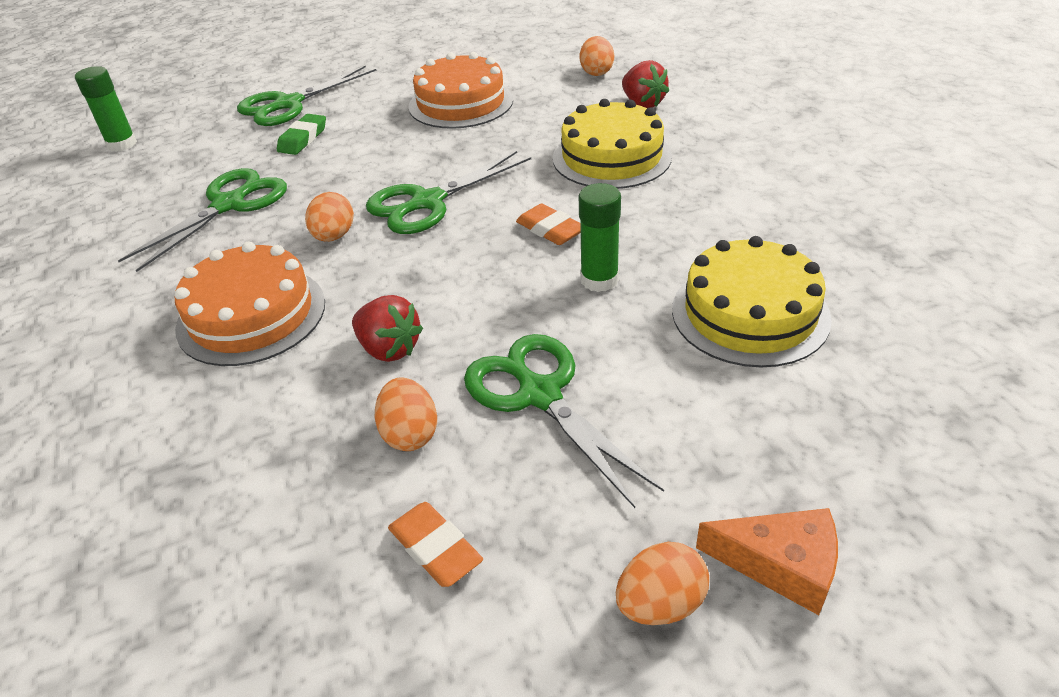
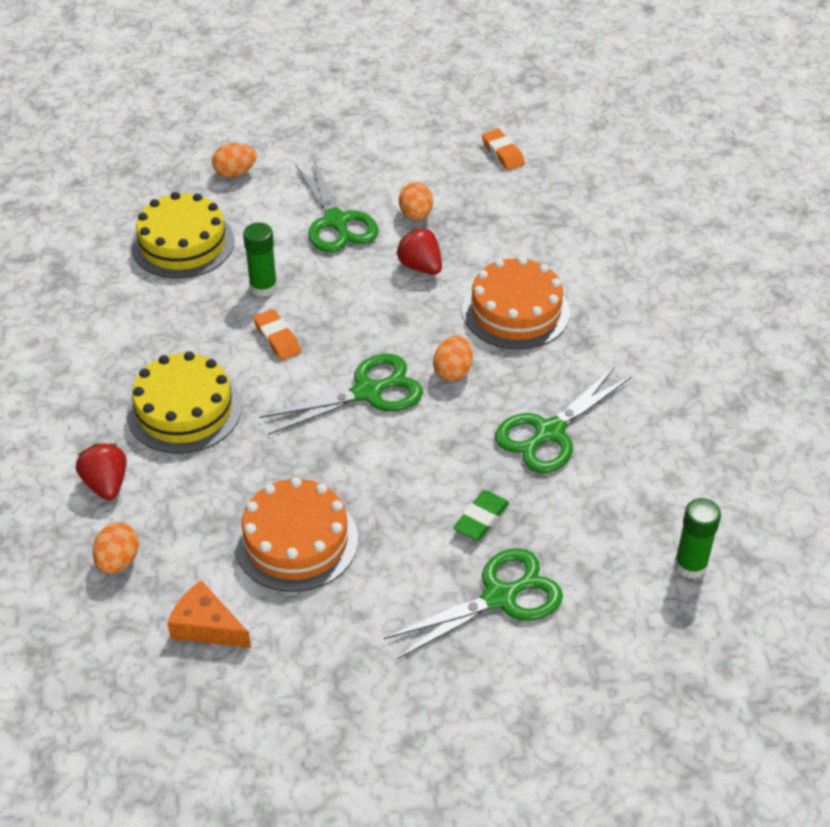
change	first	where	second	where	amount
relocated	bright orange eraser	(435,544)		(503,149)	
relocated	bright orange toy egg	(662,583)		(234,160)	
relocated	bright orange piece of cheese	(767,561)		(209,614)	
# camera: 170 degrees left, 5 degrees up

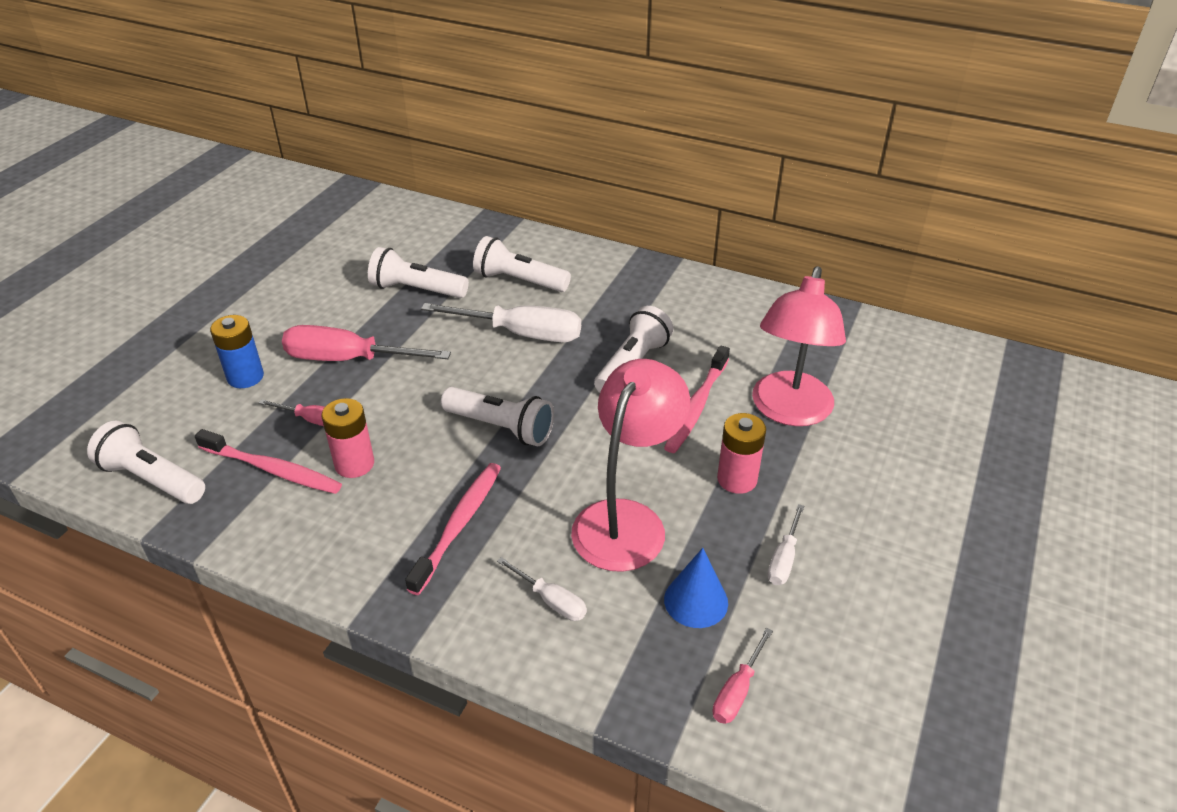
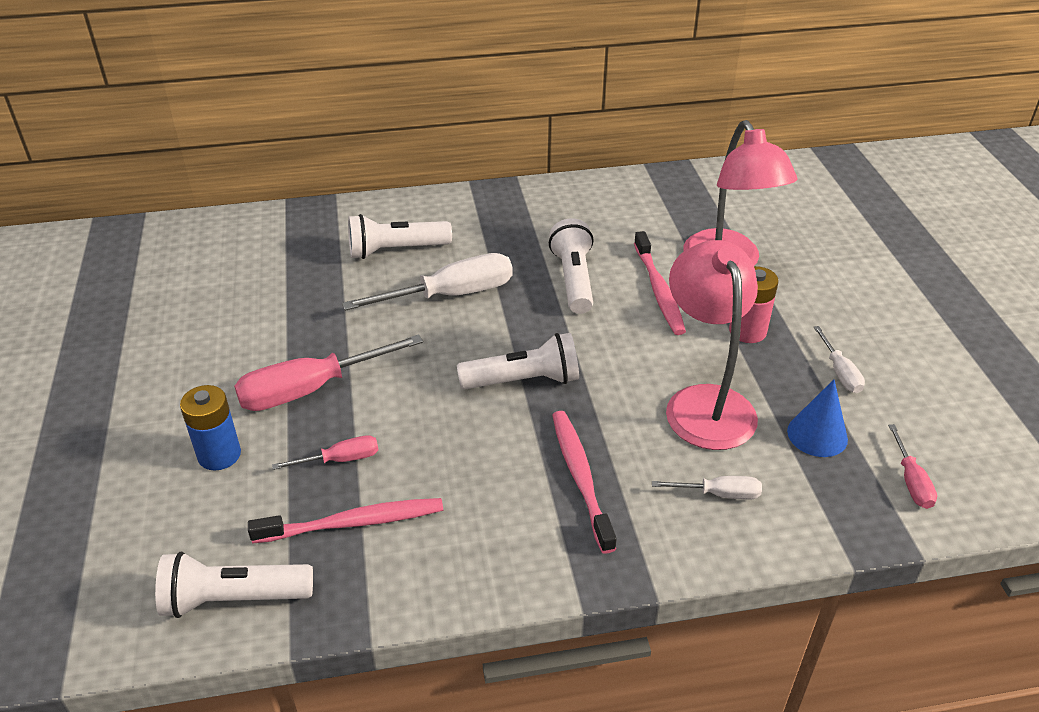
change	first	where	second	where	amount
missing	rosy AA battery	(347,438)			
missing	snow-white torch	(418,272)			
# camera: 35 degrees left, 0 degrees up

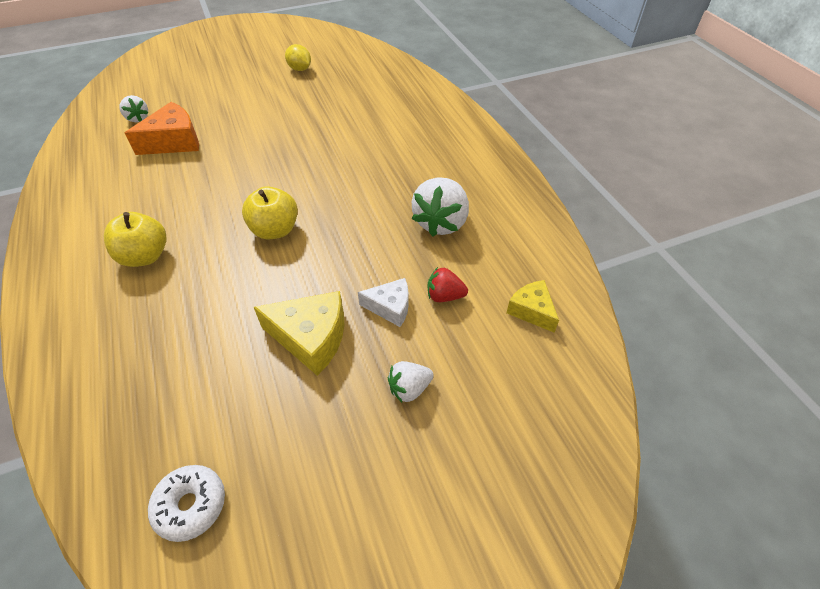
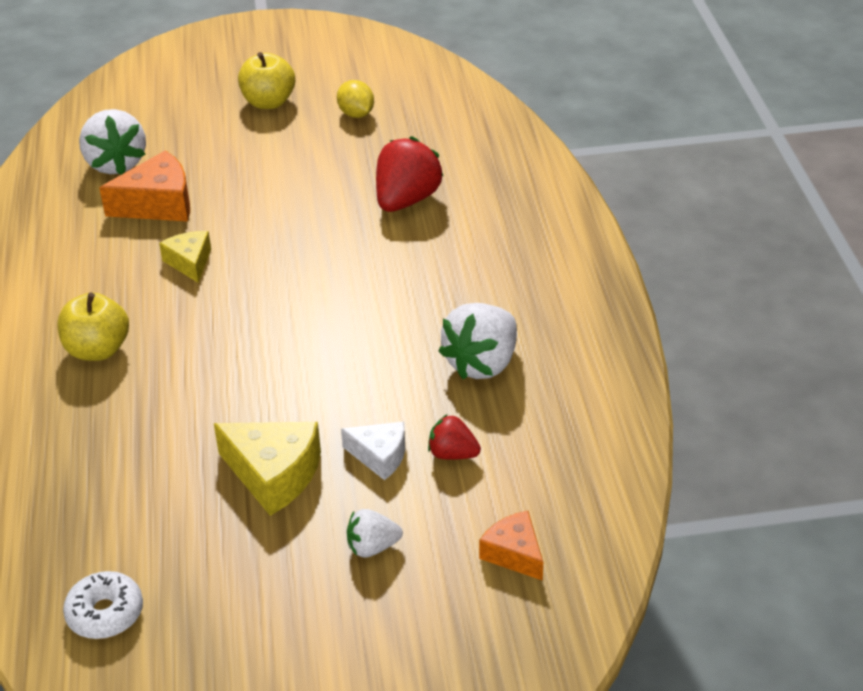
change	first	where	second	where	amount
size	snow-white toy strawberry	(134,108)		(112,142)	x1.83
relocated	golden apple	(270,212)		(266,80)	
relocated	golden piece of cheese	(532,306)		(185,257)	
appeared			crimson toy strawberry	(410,174)	
appeared			bright orange piece of cheese	(511,546)	
# camera: 15 degrees right, 10 degrees down

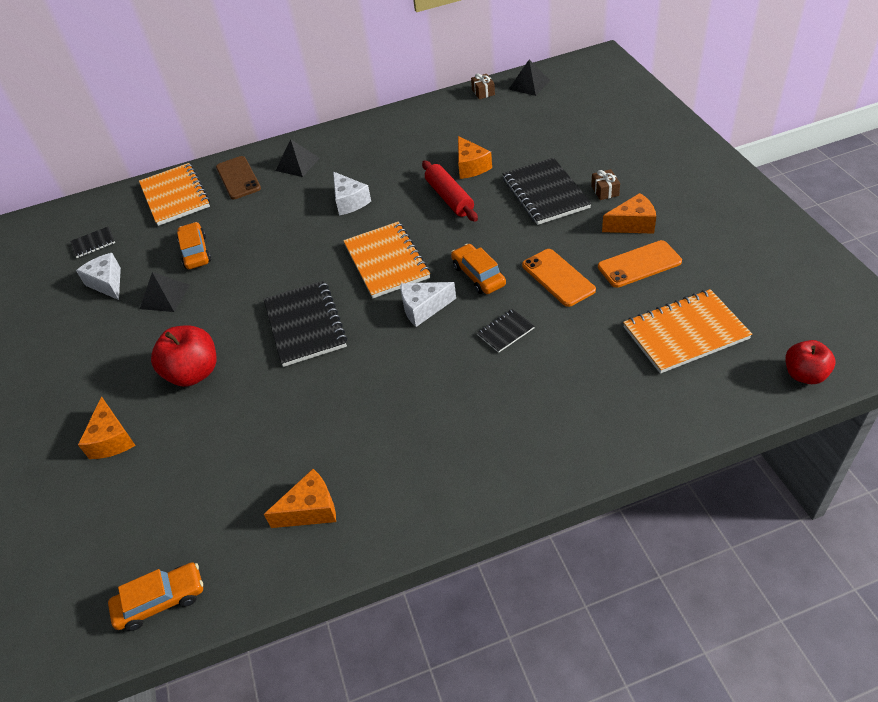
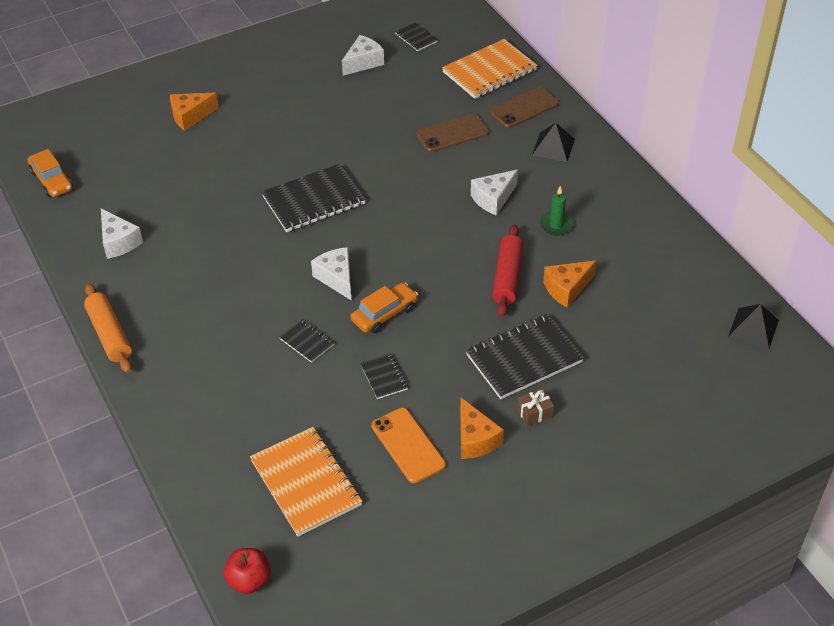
change	first	where	second	where	amount
missing	jet-black pyramid	(165,292)			
missing	crimson apple	(183,356)			
missing	bright orange toy car	(194,245)			
colour	bright orange piece of cheese	(300,498)	snow-white piece of cheese	(122,234)	
missing	bright orange notepad	(386,260)			
spun	crimson rolling pin	(450,191)		(507,270)	45 degrees counterclockwise
missing	dark brown present	(483,86)			
exchanged	bright orange smartphone	(559,278)	jet-black notepad	(384,376)	
appeared			bright orange rolling pin	(108,328)	
appeared			dark brown smartphone	(452,133)	
appeared			emerald pillar candle	(557,211)	
# camera: 75 degrees right, 0 degrees up

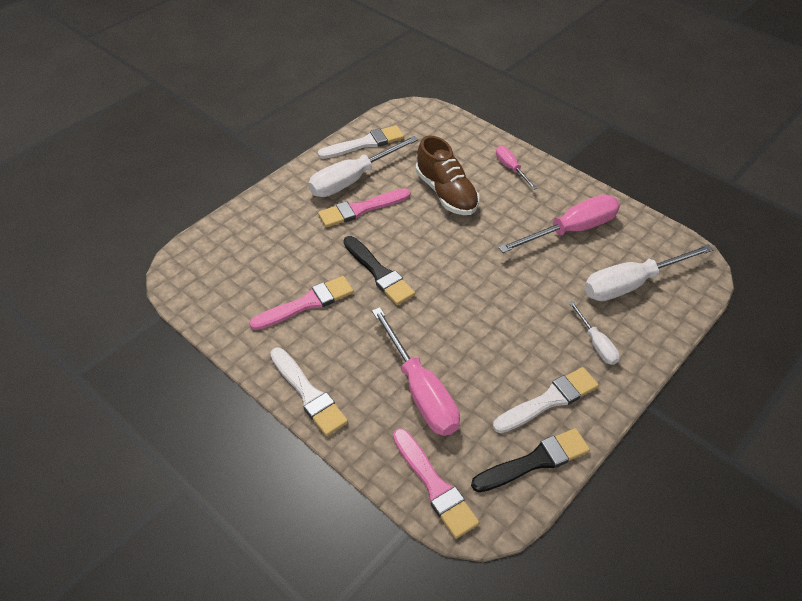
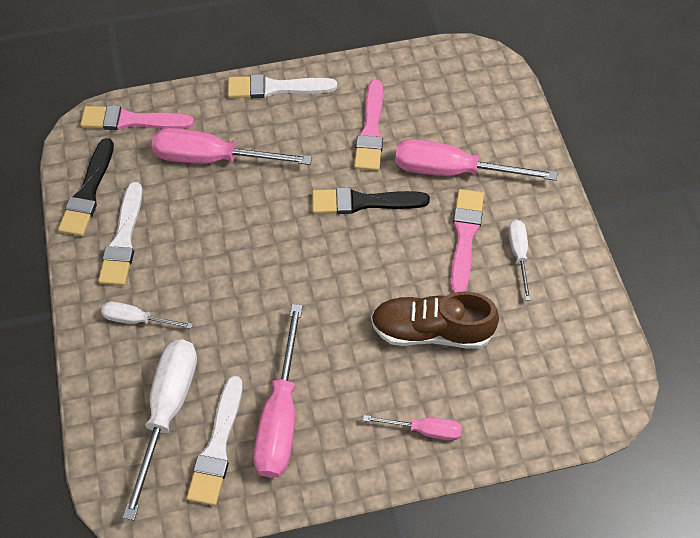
change	first	where	second	where	amount
size	snow-white flat screwdriver	(363,166)		(519,260)	x0.53
relocated	snow-white brush	(361,142)		(215,441)	
appeared			rosy flat screwdriver	(476,160)	
# camera: 125 degrees right, 10 degrees up

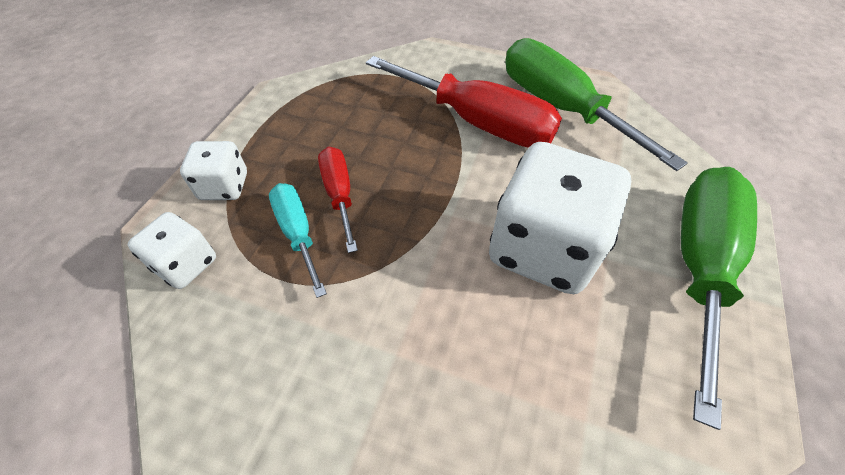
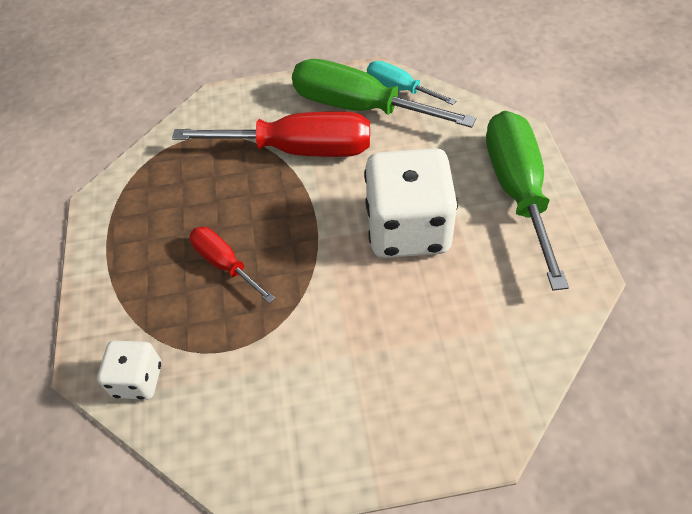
change	first	where	second	where	amount
missing	snow-white die	(213,170)			
relocated	aqua flat screwdriver	(298,240)		(412,83)	
# camera: 25 degrees left, 0 degrees up

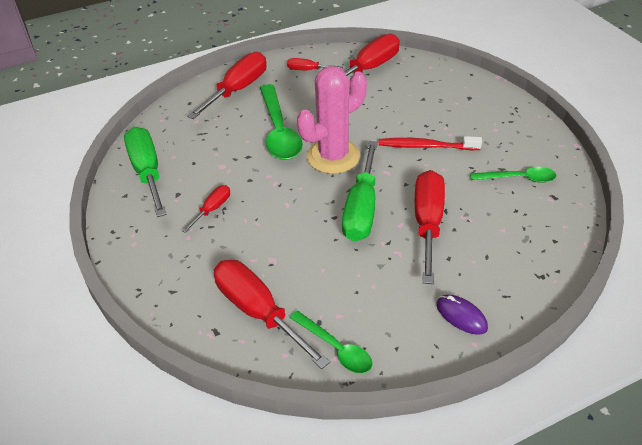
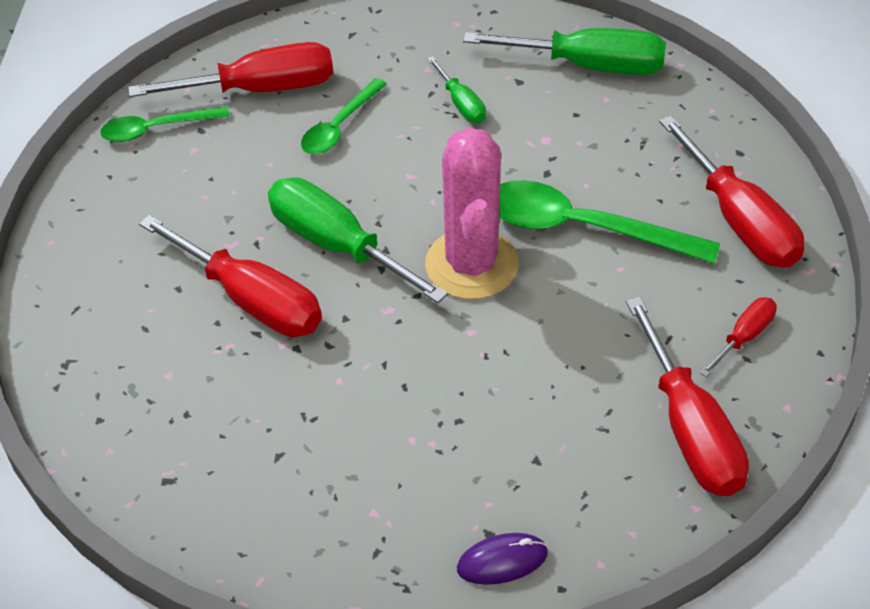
change	first	where	second	where	amount
colour	crimson flat screwdriver	(206,209)	emerald flat screwdriver	(456,89)	
missing	crimson tooth brush	(430,143)			
relocated	royal purple computer mouse	(462,315)		(502,559)	
relocated	emerald spoon	(513,175)		(344,116)	
# camera: 120 degrees right, 5 degrees up

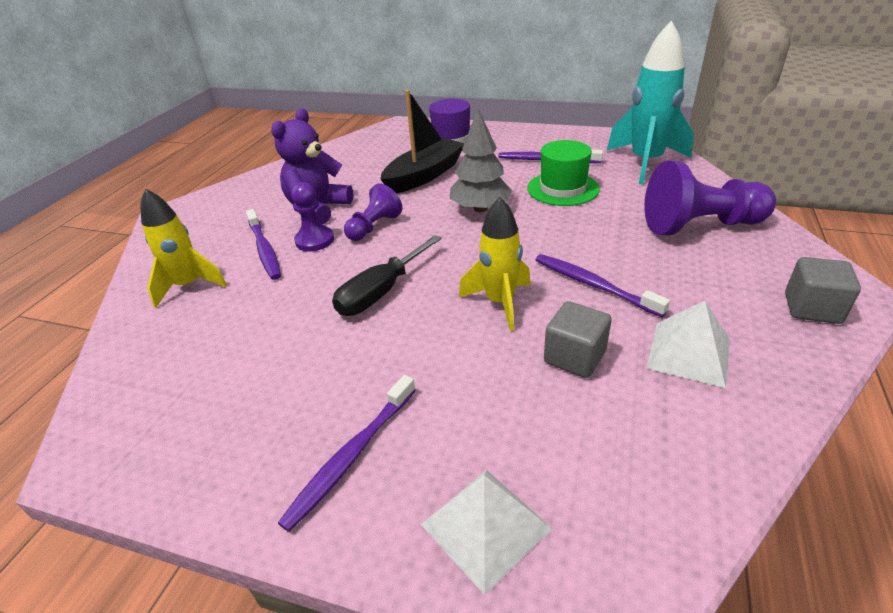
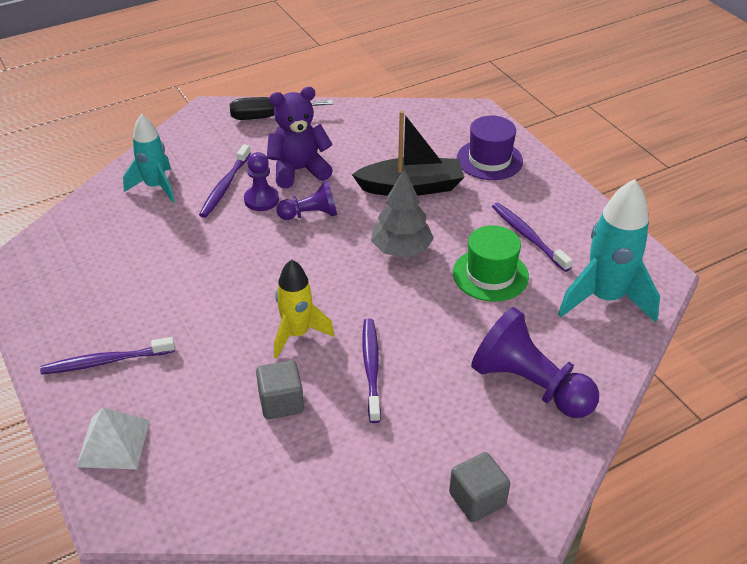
change	first	where	second	where	amount
colour	golden spaceship	(184,248)	aqua spaceship	(149,158)	
relocated	jet-black flat screwdriver	(387,275)		(281,108)	
missing	snow-white pyramid	(688,344)			
# camera: 40 degrees right, 5 degrees up

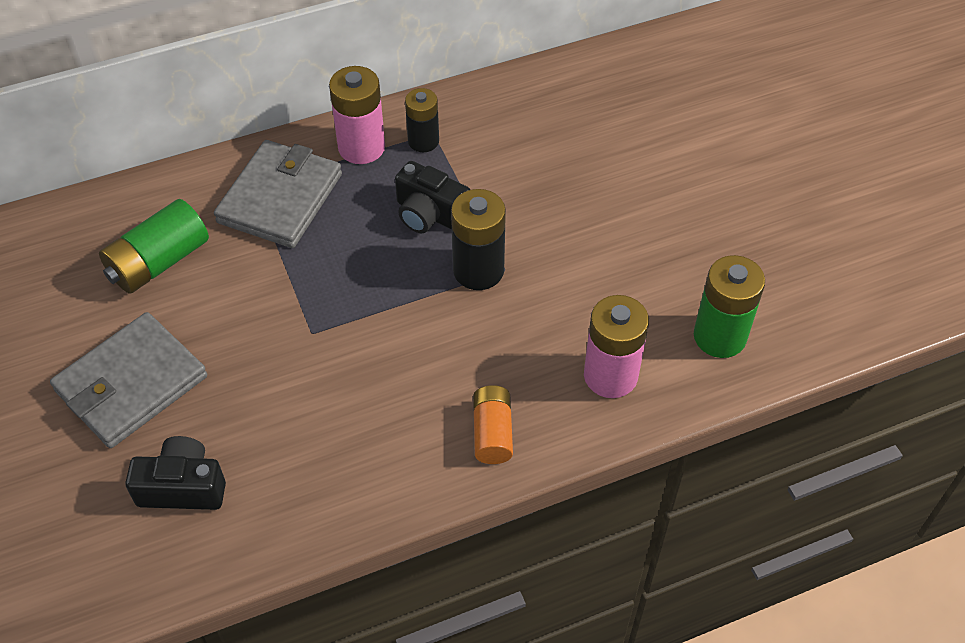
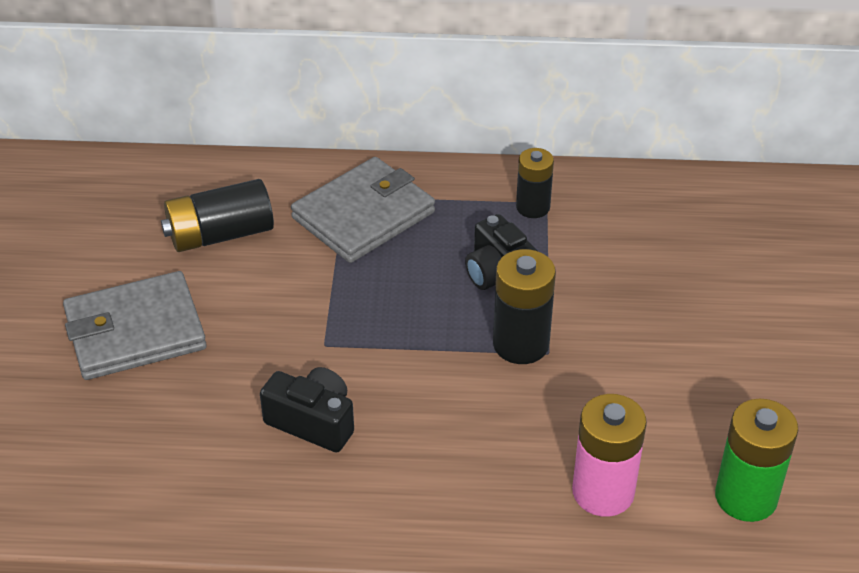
change	first	where	second	where	amount
colour	emerald AA battery	(154,246)	jet-black AA battery	(217,215)	
relocated	jet-black photo camera	(175,473)		(307,409)	
missing	rosy AA battery	(357,115)			
missing	bright orange AA battery	(493,424)			
# camera: 25 degrees right, 10 degrees down

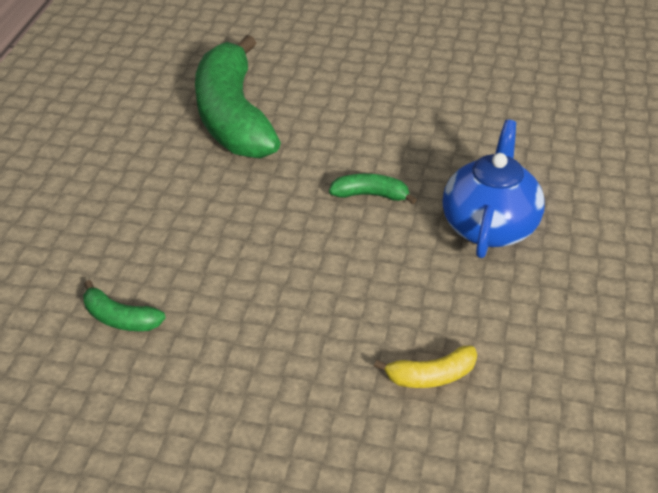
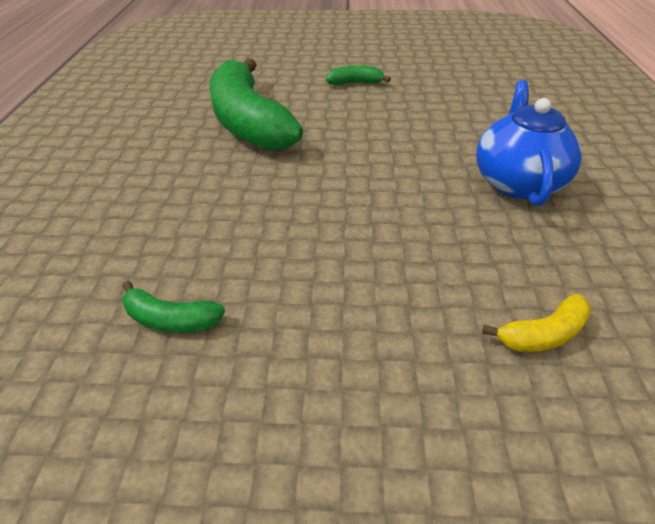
change	first	where	second	where	amount
relocated	emerald toy banana	(373,189)		(358,75)	
# camera: 10 degrees left, 0 degrees up

